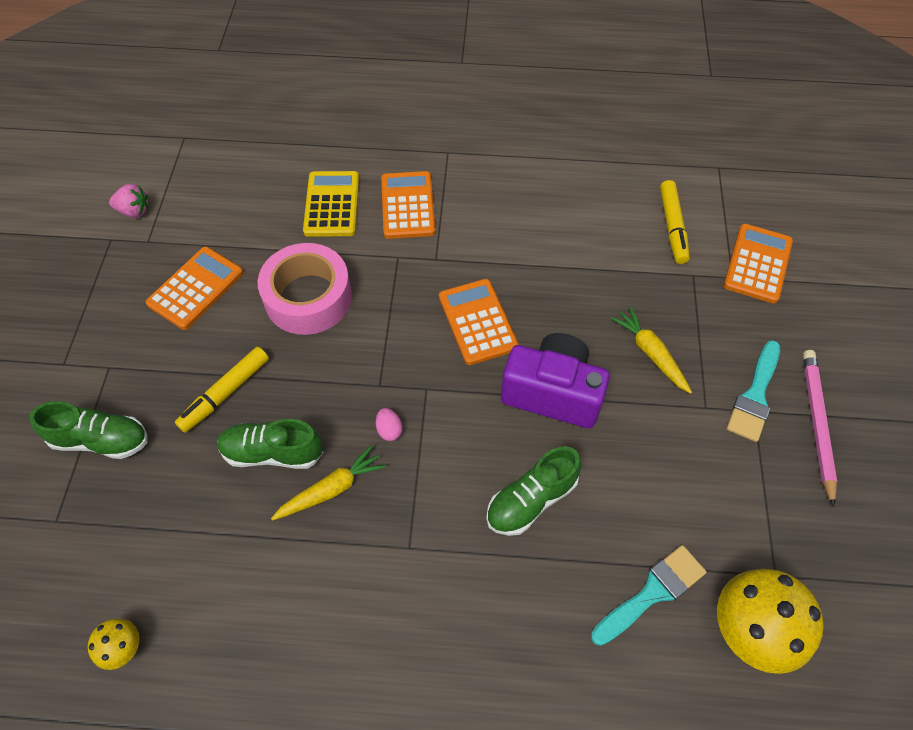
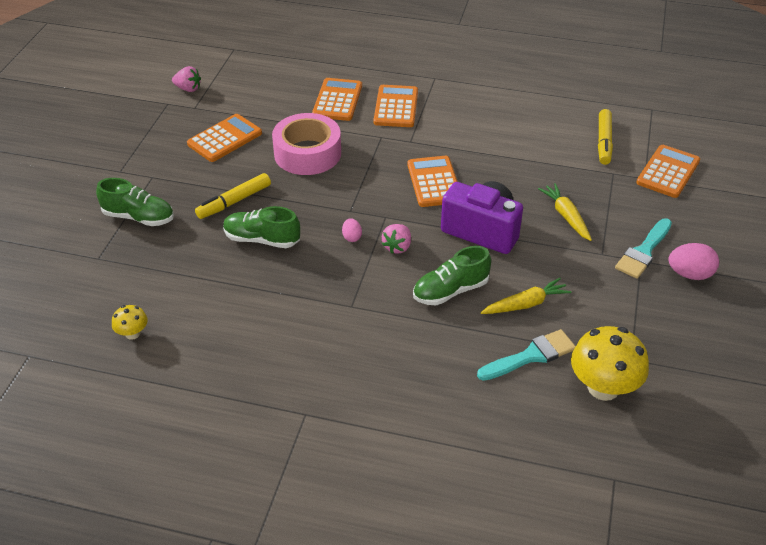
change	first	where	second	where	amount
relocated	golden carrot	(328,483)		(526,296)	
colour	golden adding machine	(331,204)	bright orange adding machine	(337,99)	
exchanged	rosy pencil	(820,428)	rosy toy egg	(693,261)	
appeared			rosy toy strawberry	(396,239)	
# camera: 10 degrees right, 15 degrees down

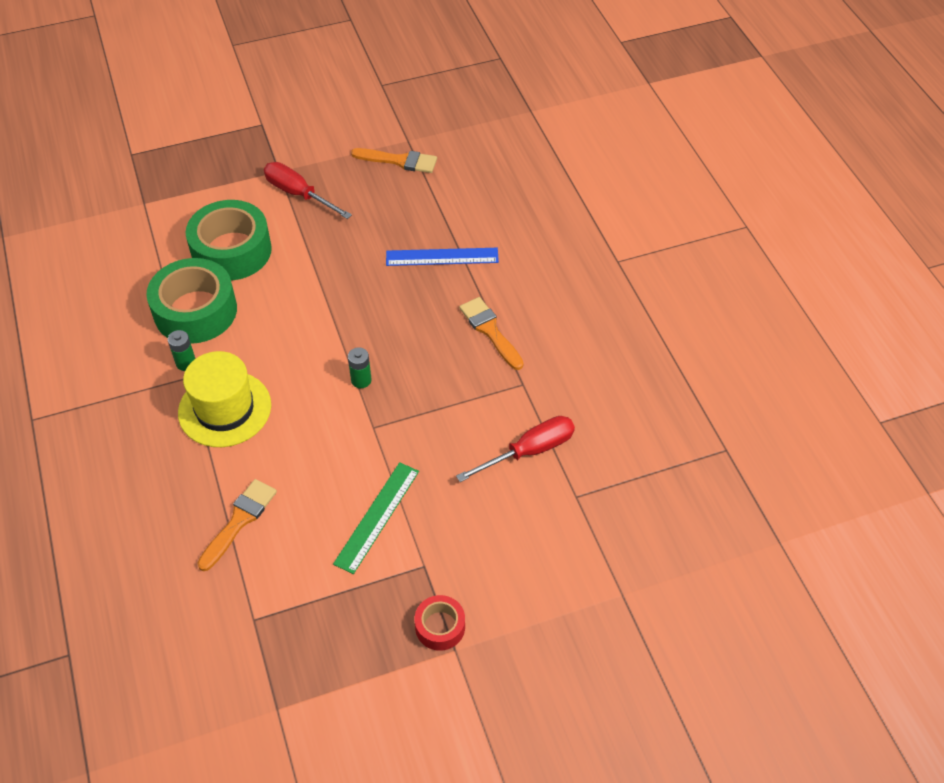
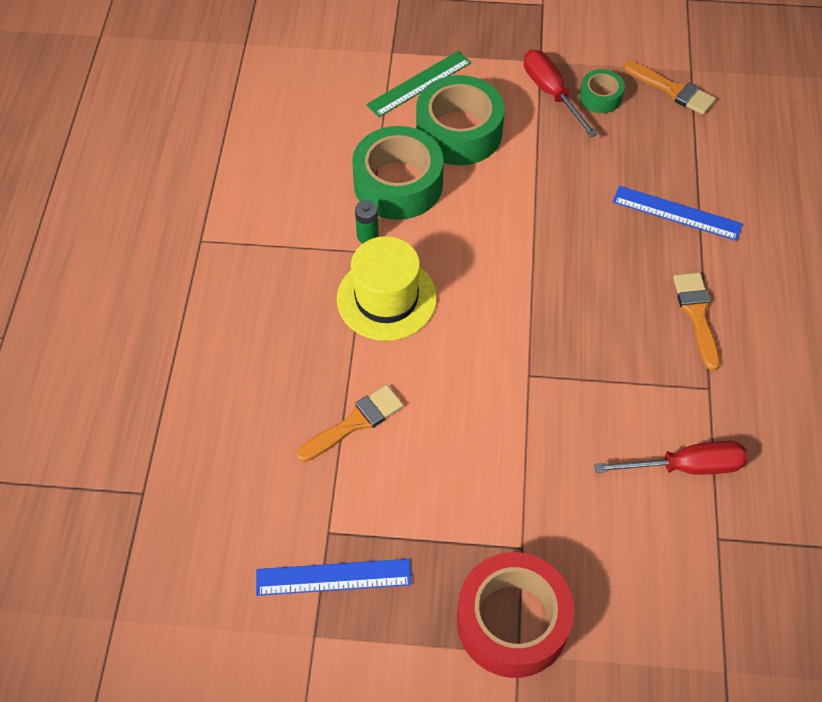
change	first	where	second	where	amount
relocated	emerald ruler	(376,518)		(418,84)	
missing	emerald AA battery	(359,367)			
size	crimson roll of tape	(440,623)		(515,615)	x1.99
appeared			royal blue ruler	(334,577)	
appeared			emerald roll of tape	(602,91)	
# camera: 25 degrees right, 5 degrees up

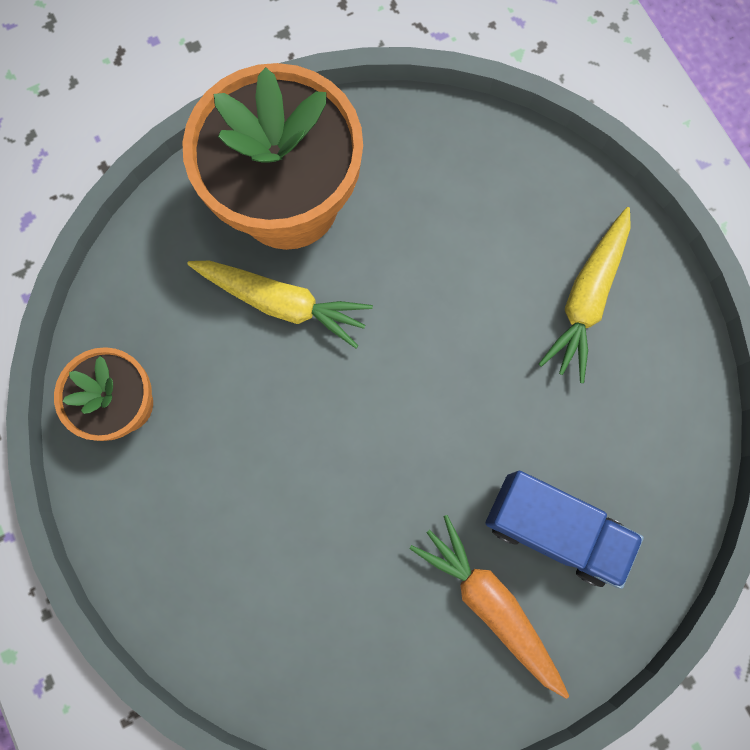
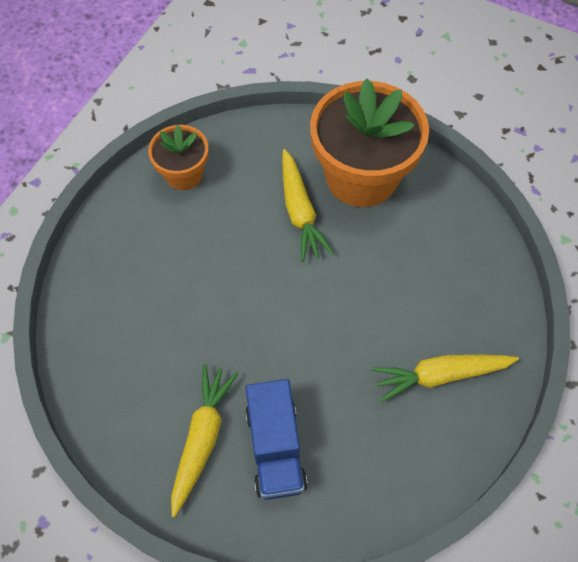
change	first	where	second	where	amount
colour	bright orange carrot	(489,607)	golden carrot	(205,440)	
# camera: 55 degrees right, 15 degrees down

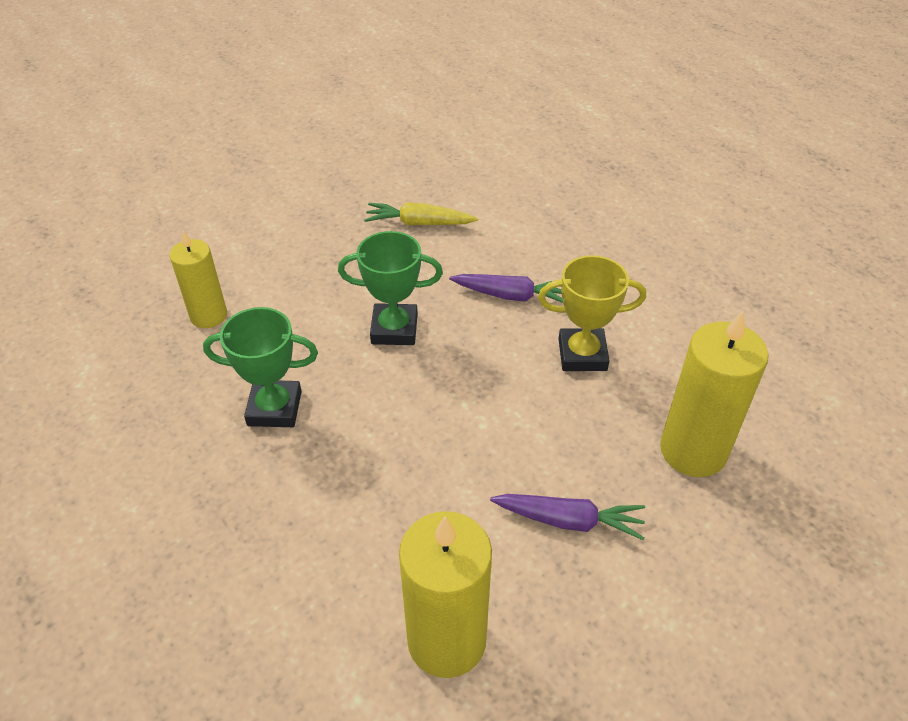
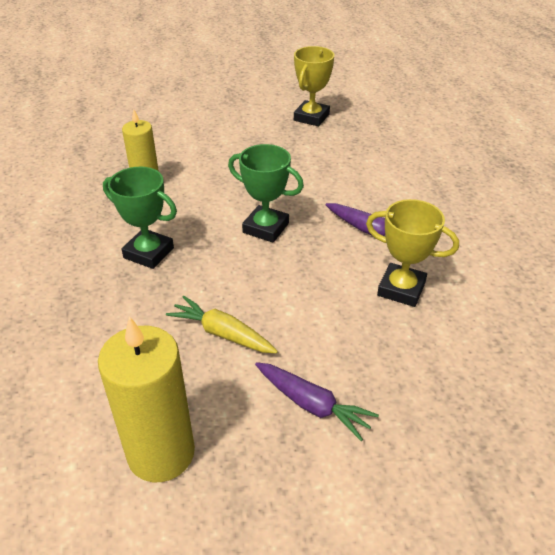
change	first	where	second	where	amount
relocated	golden carrot	(421,214)		(222,324)	
missing	golden pillar candle	(714,394)			
appeared			golden prize cup	(314,86)	
# camera: 25 degrees right, 5 degrees down

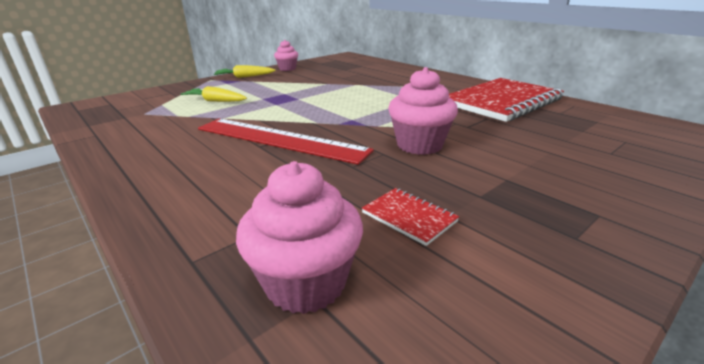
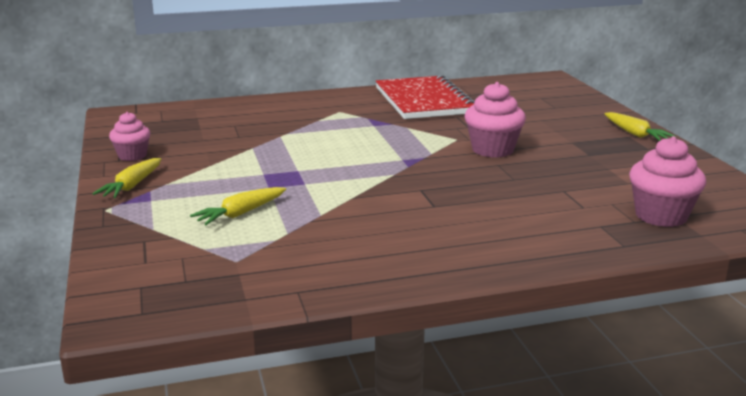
change	first	where	second	where	amount
missing	crimson ruler	(286,142)			
missing	crimson notepad	(410,217)			
appeared			golden carrot	(640,126)	
# camera: 65 degrees left, 5 degrees down

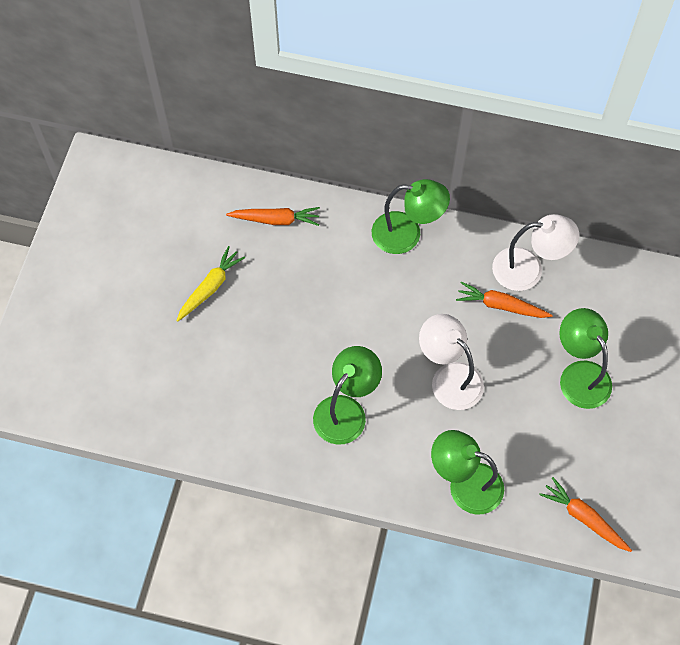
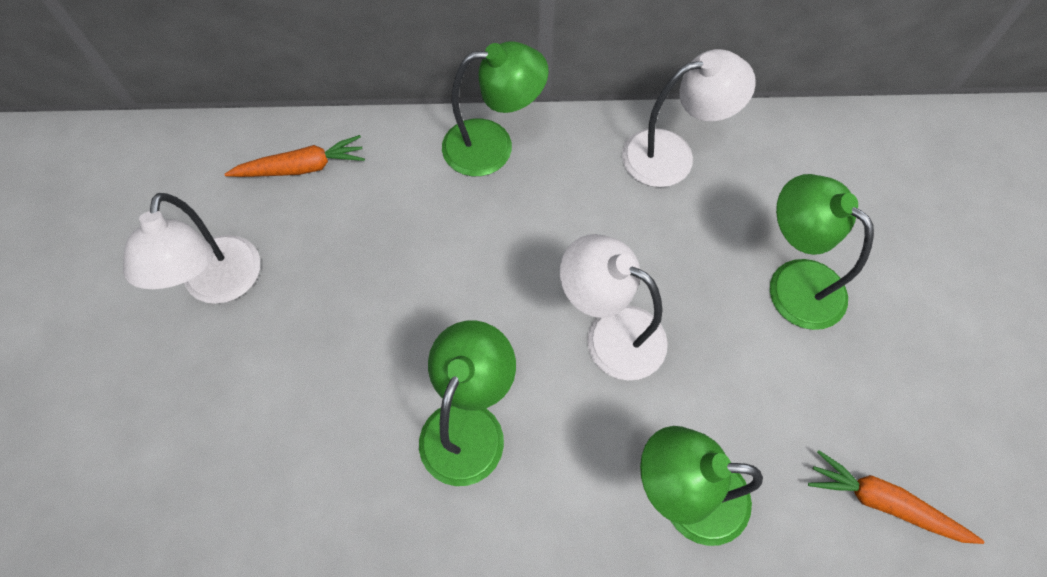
change	first	where	second	where	amount
exchanged	golden carrot	(210,284)	snow-white desk lamp	(191,248)	
missing	bright orange carrot	(504,299)			
# camera: 15 degrees left, 0 degrees up

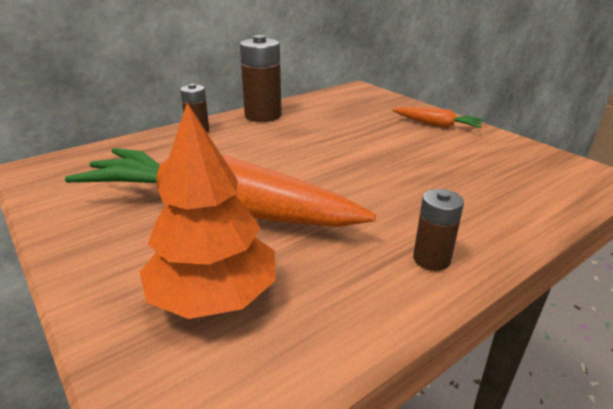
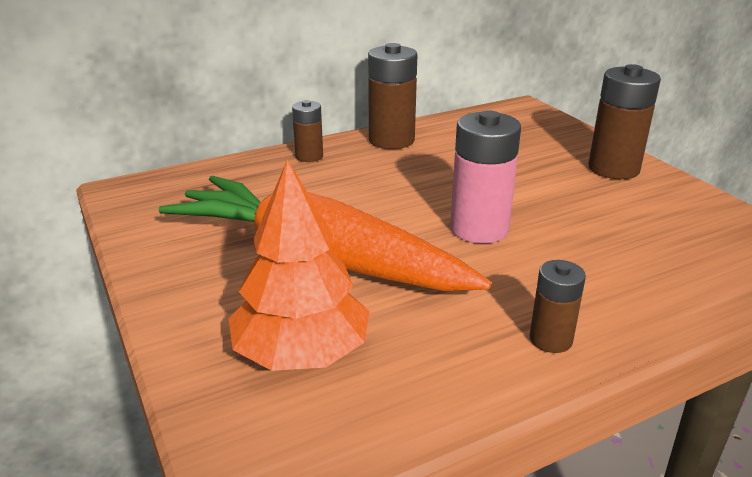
change	first	where	second	where	amount
exchanged	bright orange carrot	(438,117)	dark brown AA battery	(624,121)	
appeared			rosy AA battery	(485,176)	
# camera: 10 degrees right, 0 degrees up

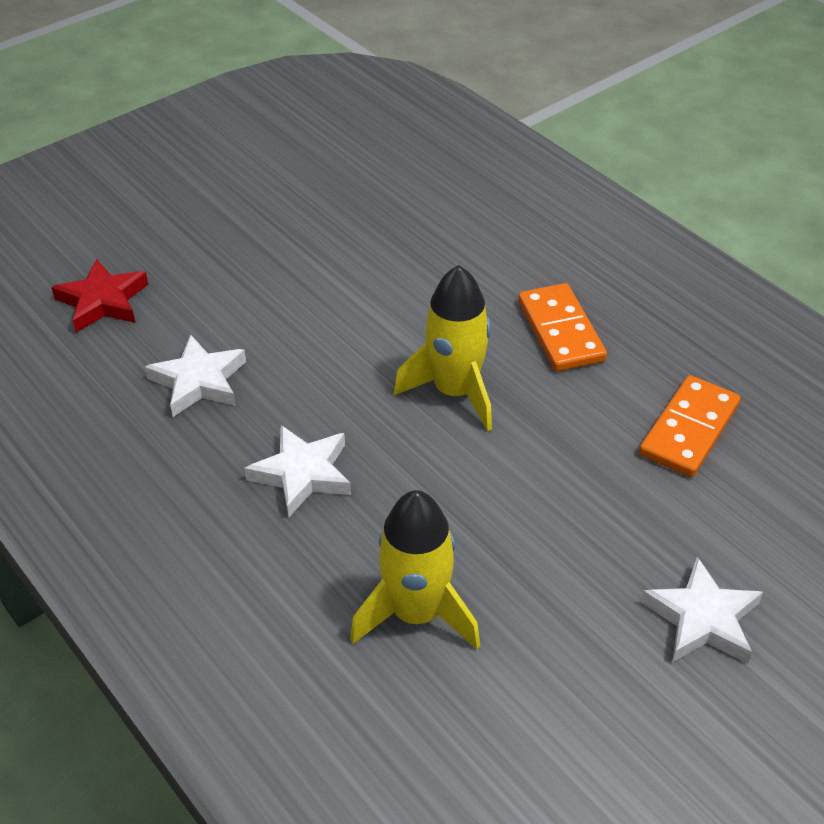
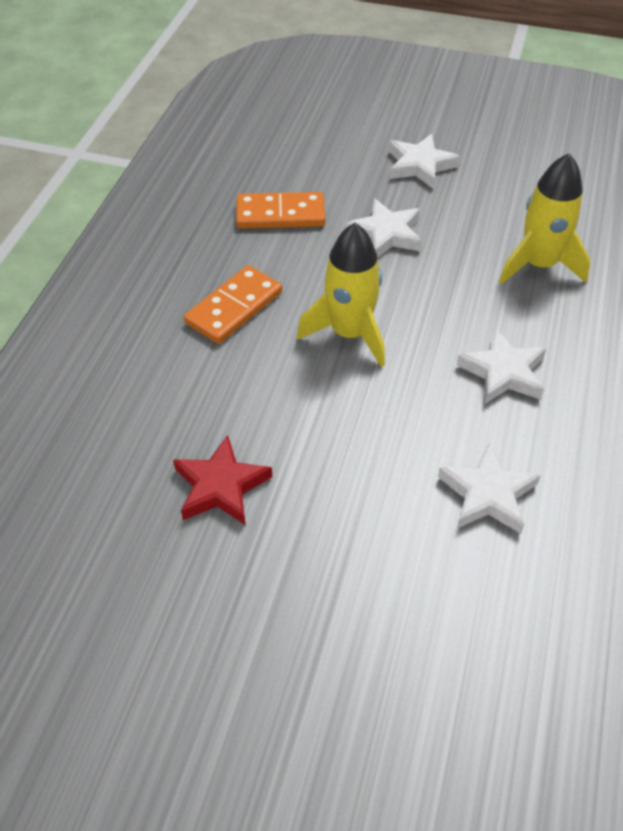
change	first	where	second	where	amount
relocated	crimson star	(99,296)		(222,480)	
appeared			snow-white star	(383,228)	
# camera: 125 degrees left, 5 degrees up

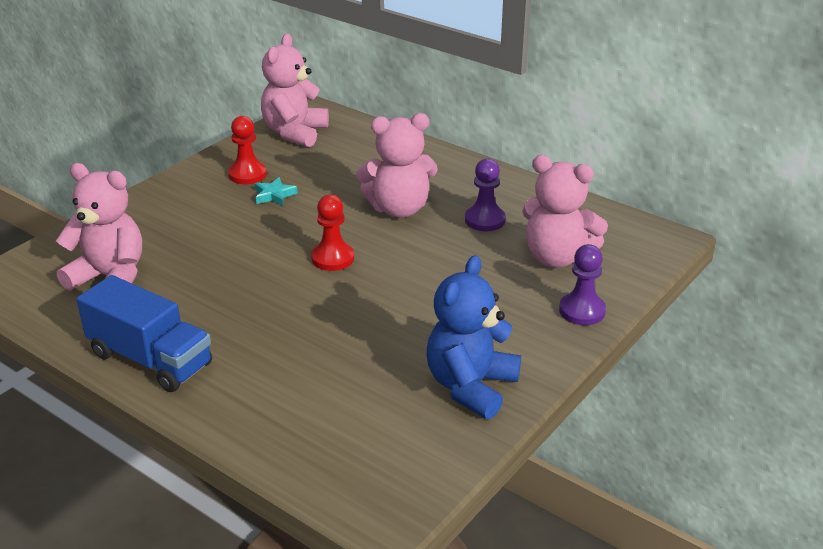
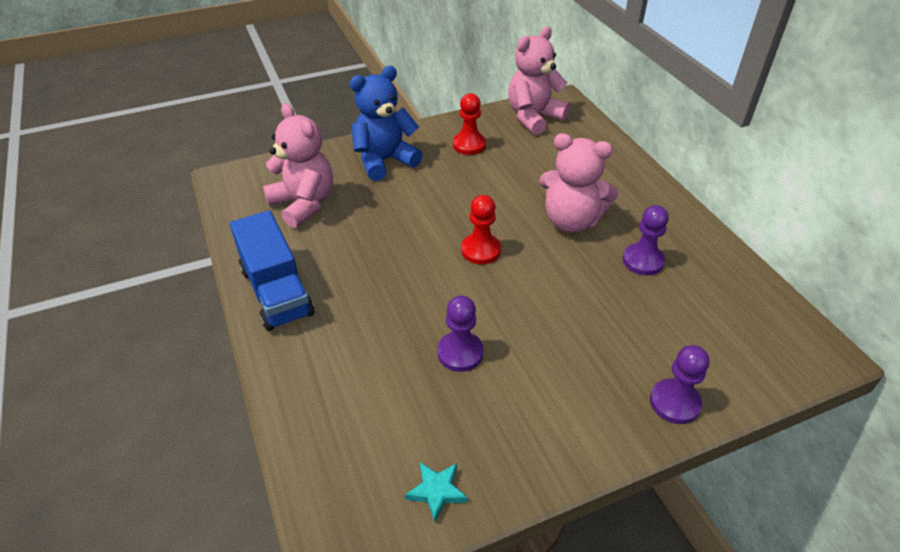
change	first	where	second	where	amount
relocated	aqua star	(276,191)		(436,492)	
relocated	royal blue teddy bear	(474,337)		(386,123)	
missing	rosy teddy bear	(565,211)			
appeared			royal purple game pawn	(460,334)	
# camera: 30 degrees right, 10 degrees up

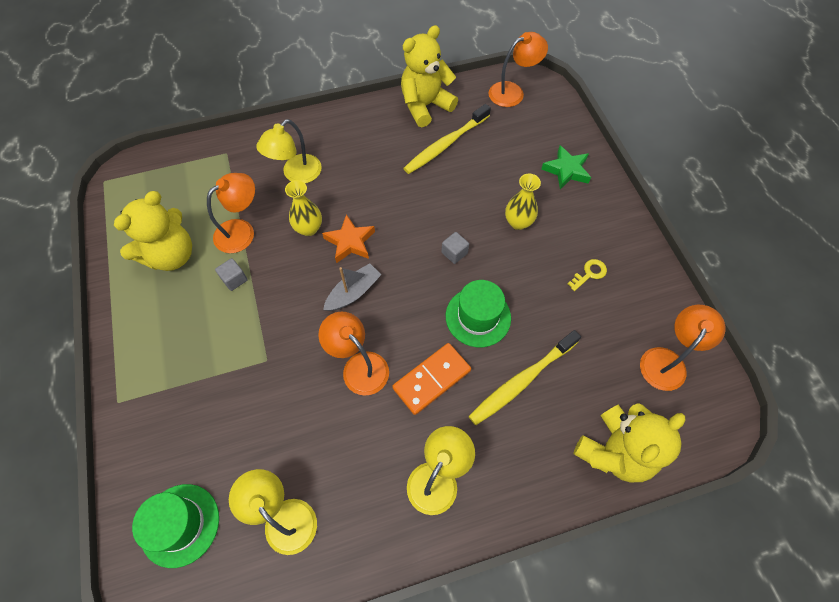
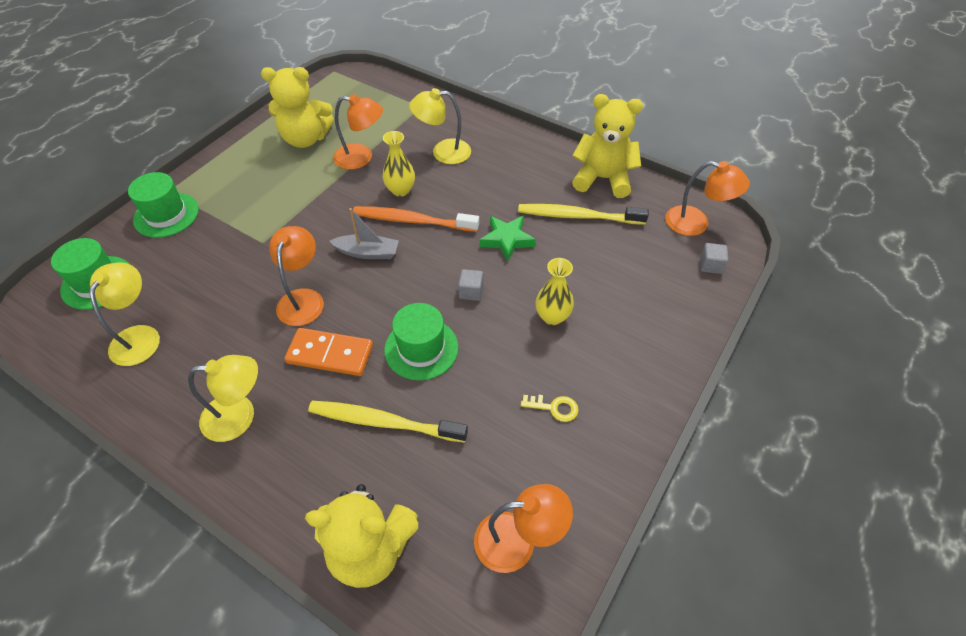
change	first	where	second	where	amount
relocated	gray cube	(231,274)		(714,258)	
exchanged	bright orange star	(348,238)	bright orange tooth brush	(416,219)	
relocated	emerald star	(566,167)		(508,238)	
appeared			emerald hat	(163,205)	
# camera: 50 degrees right, 10 degrees down

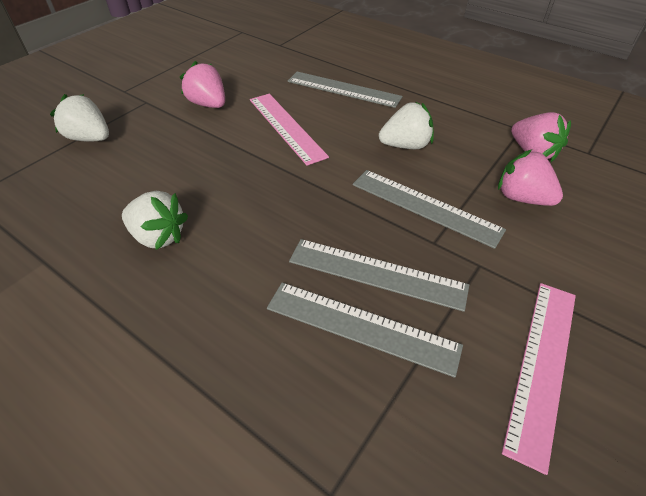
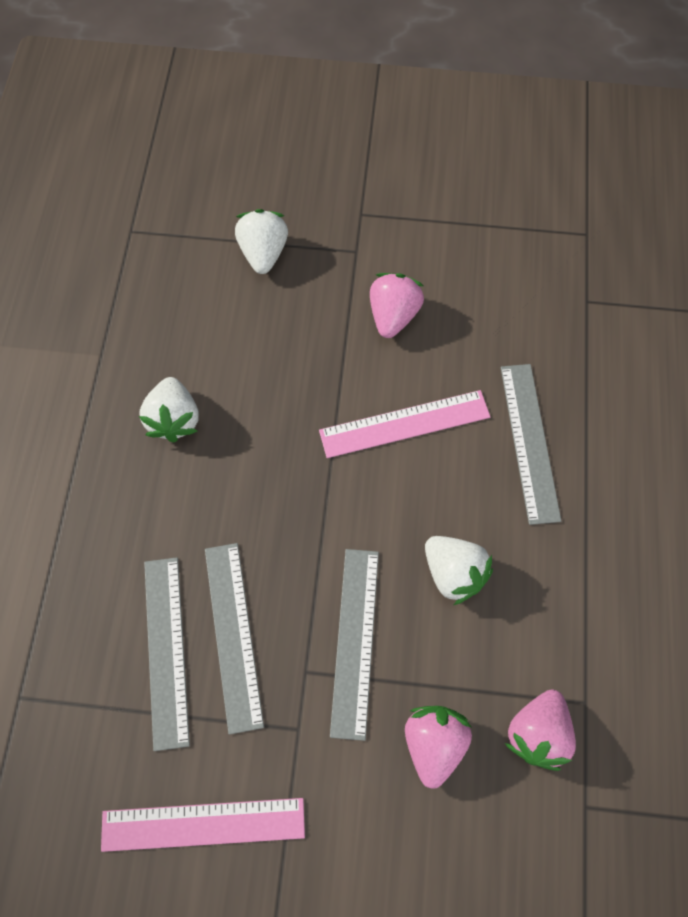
change	first	where	second	where	amount
spun	rosy ruler	(289,130)		(404,424)	45 degrees clockwise
# camera: 60 degrees right, 20 degrees up

